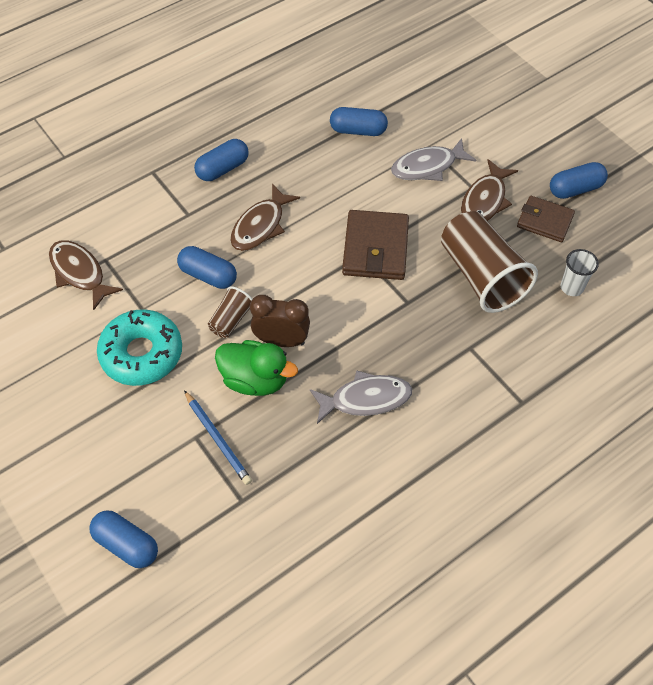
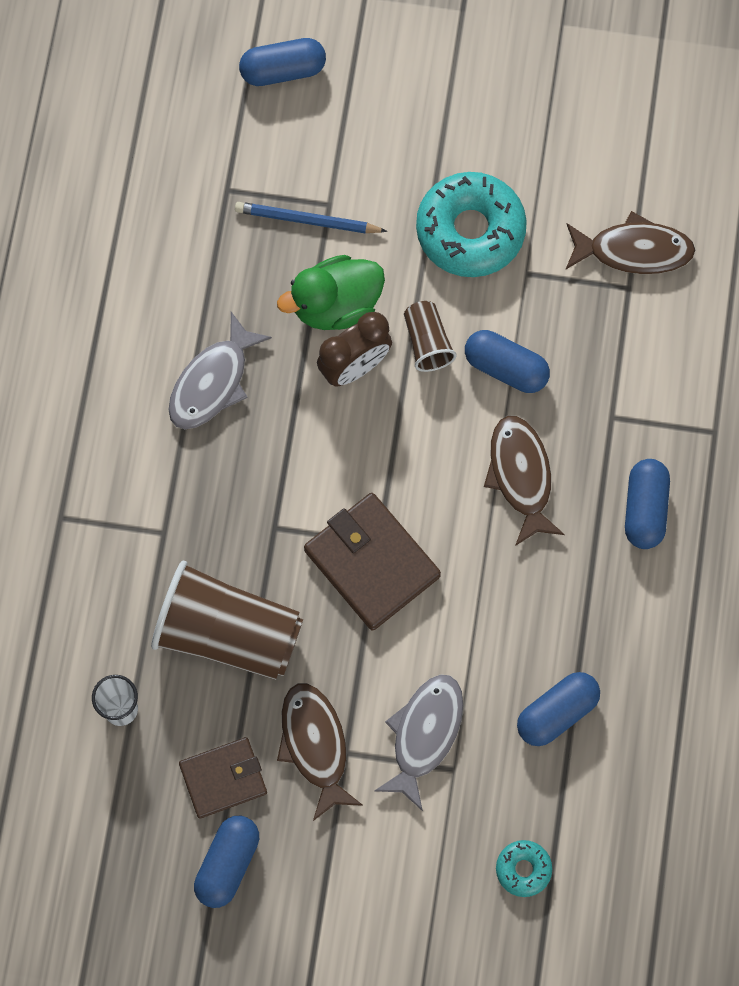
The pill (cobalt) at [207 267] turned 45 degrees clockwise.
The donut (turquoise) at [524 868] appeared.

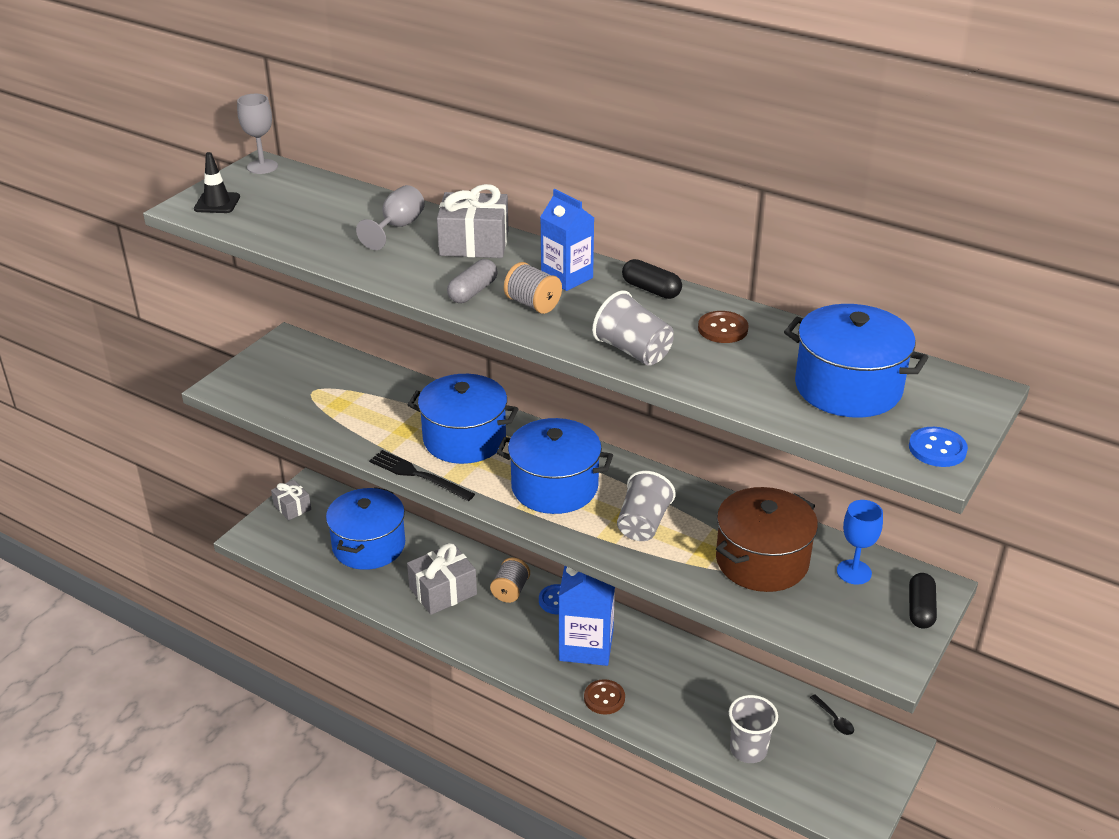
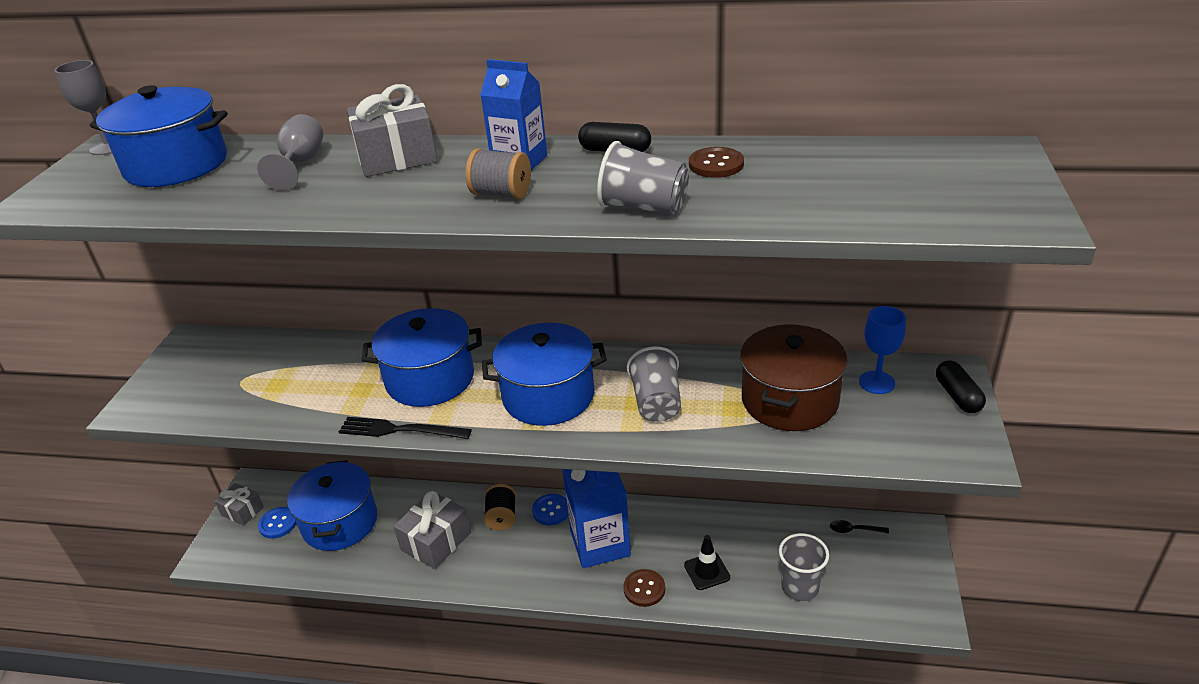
The safety cone (black) moved from [217 182] to [707 562].
The pill (gray) at [472 281] disappeared.
The stockpot (cobalt) moved from [856 361] to [159 136].
The shirt button (cobalt) moved from [938 447] to [277 523].
The spool (gray) at [510 580] became the spool (black) at [500 507].
The teaspoon (black) at [832 714] turned 150 degrees clockwise.

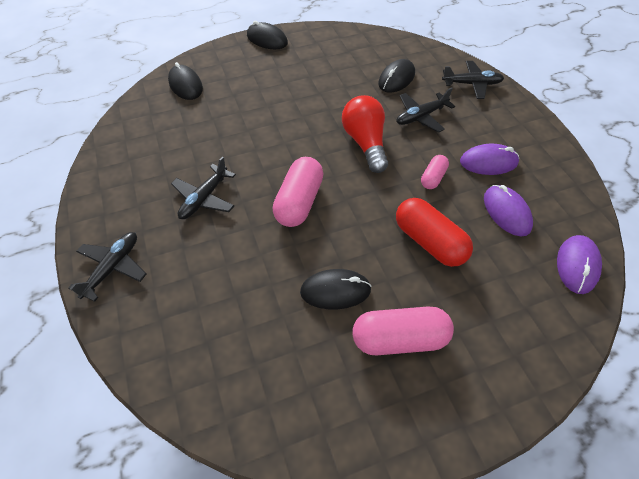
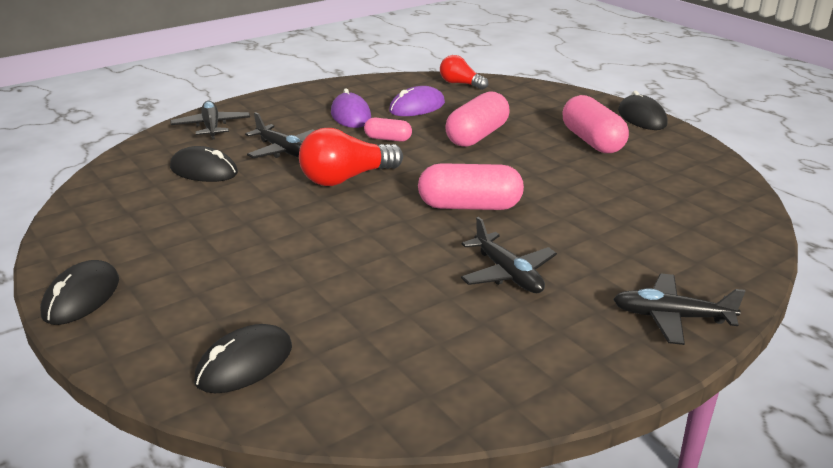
The plane (black) at [203 187] turned 45 degrees clockwise.
The pill (crimson) at [434 232] became the pill (rose-pink) at [477 119].
The PC mouse (purple) at [579 264] was replaced by the light bulb (crimson) at [464 72].
The PC mouse (black) moved from [336 289] to [643 110].

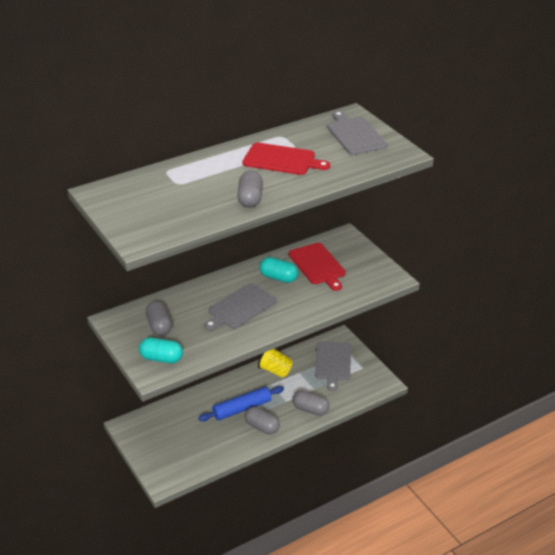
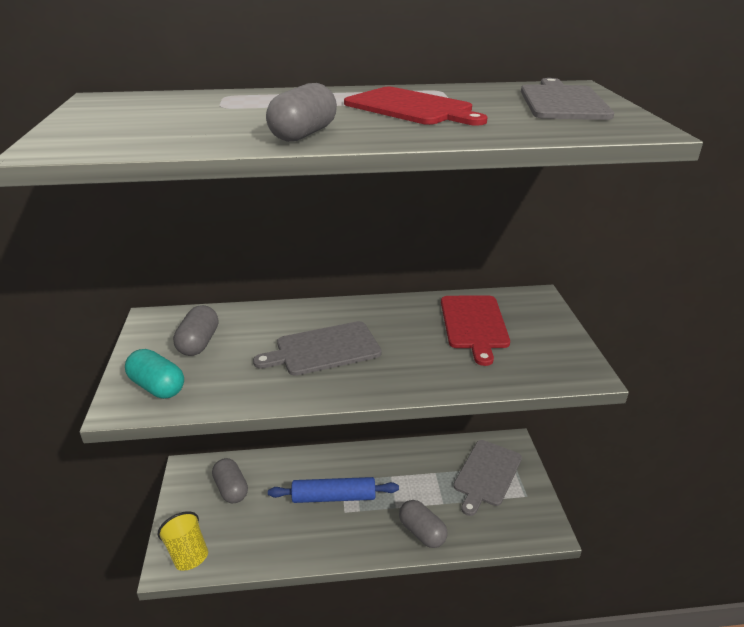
The pill (turquoise) at [279 270] disappeared.
The cup (yellow) moved from [275 363] to [183 541].
The pill (gray) moved from [262 420] to [230 480].

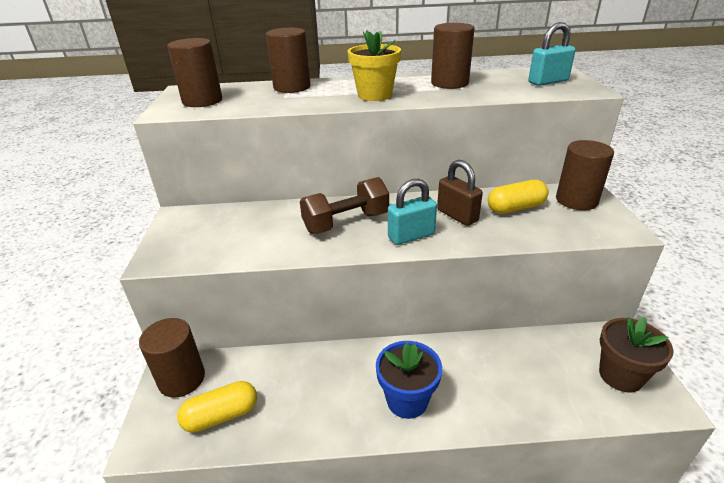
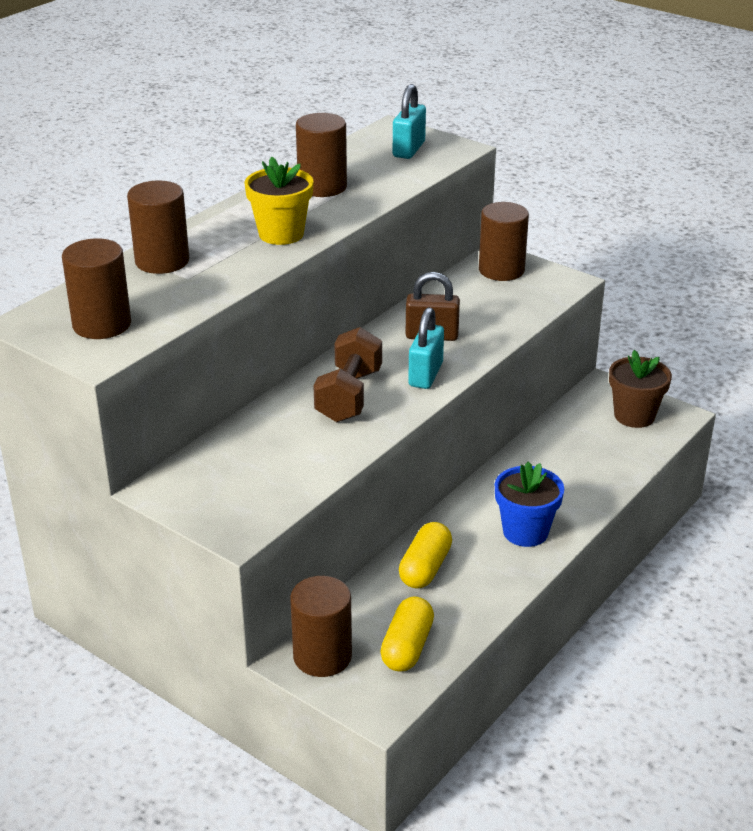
The pill (yellow) moved from [518 197] to [425 555].

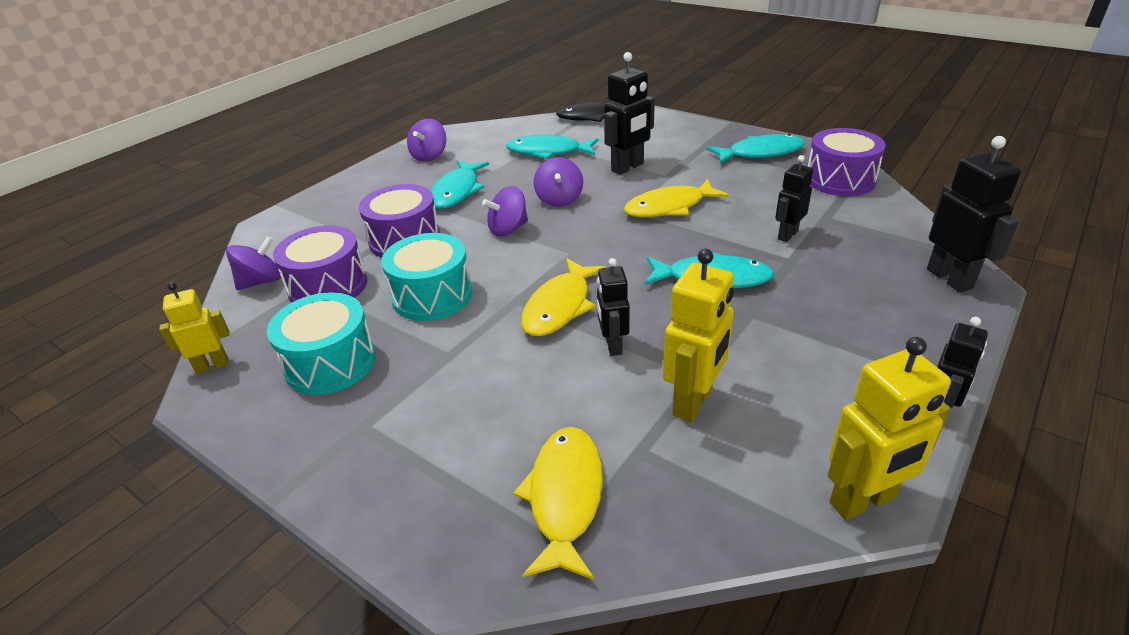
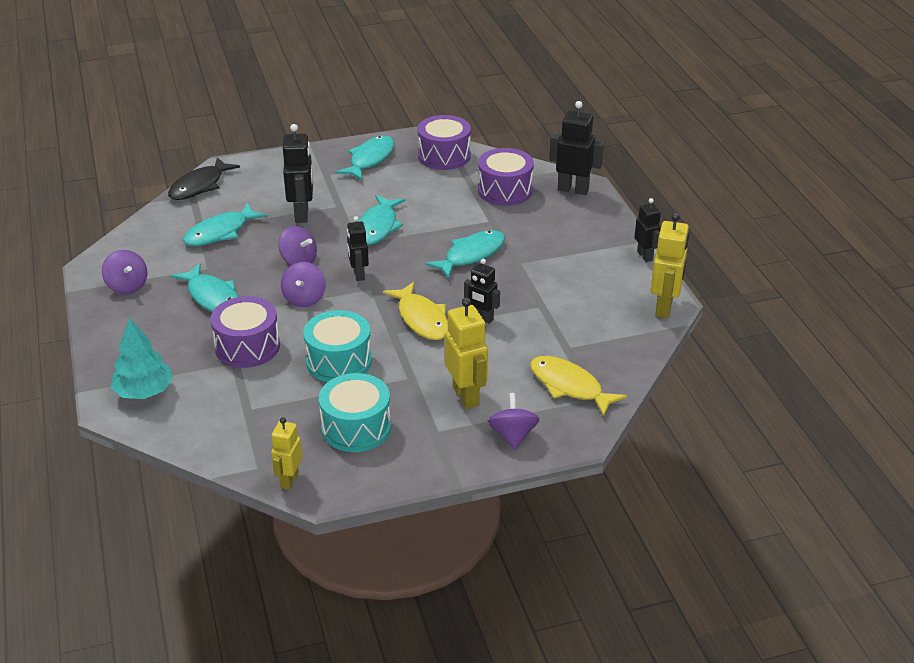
The toy robot (black) moved from [794 198] to [358 248].
The fish (yellow) at [676 198] became the fish (turquoise) at [381 220].
The snare drum (purple) moved from [320 264] to [506 177].
The spinning top (purple) moved from [253 263] to [514 421].
The toy robot (yellow) moved from [698 335] to [466 353].
The toy tree (turquoise) at [142 358] appeared.

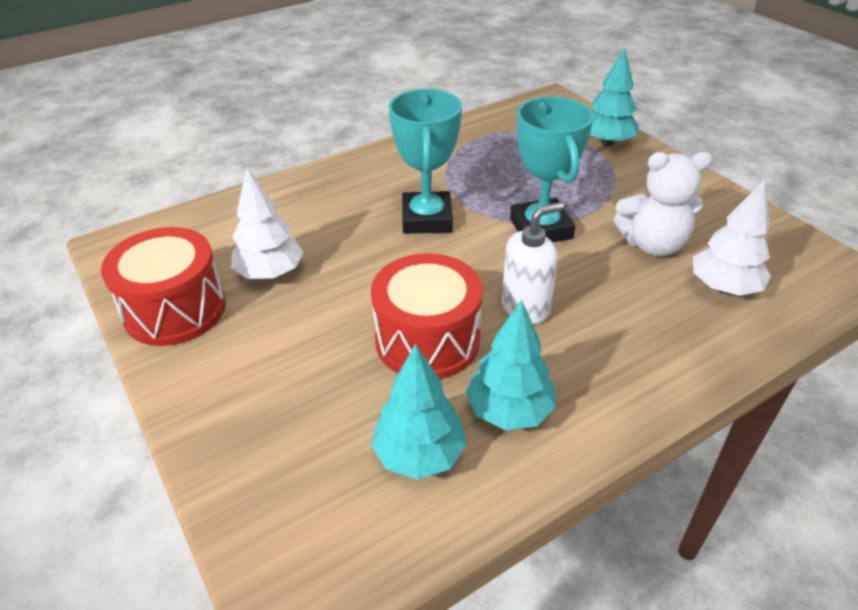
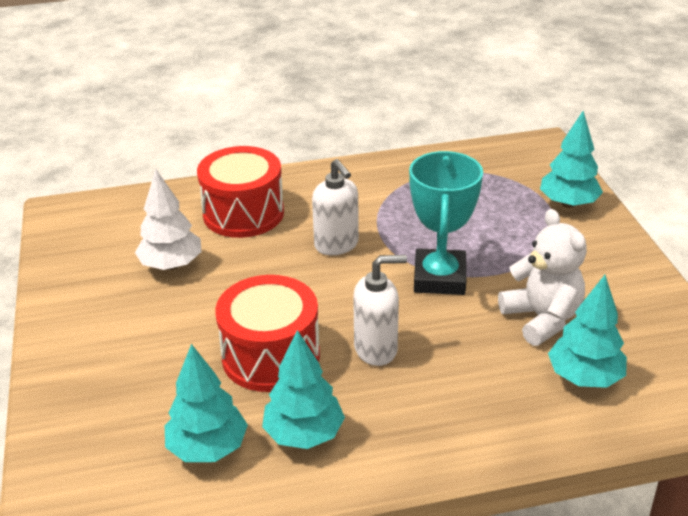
The prize cup (turquoise) at [425 161] was replaced by the soap dispenser (pure white) at [335 207].
The teddy bear (pure white) at [663 204] turned 135 degrees counterclockwise.
The toy tree (pure white) at [732 237] became the toy tree (turquoise) at [587 331].
The snare drum (crimson) moved from [163 286] to [240 192].

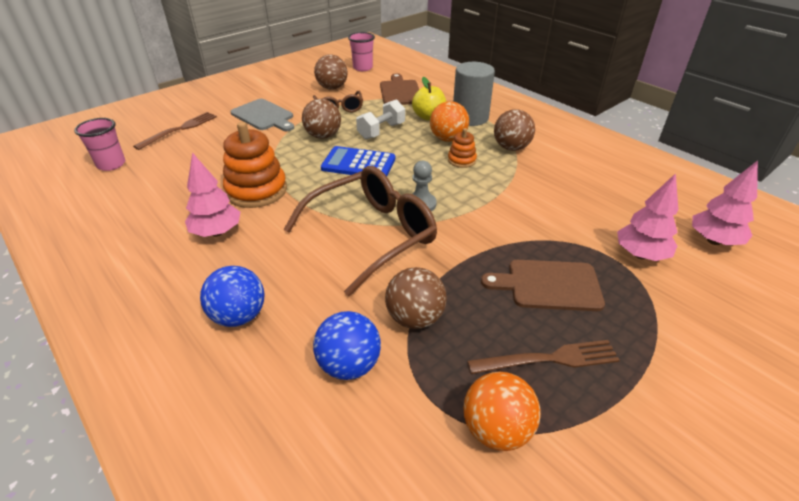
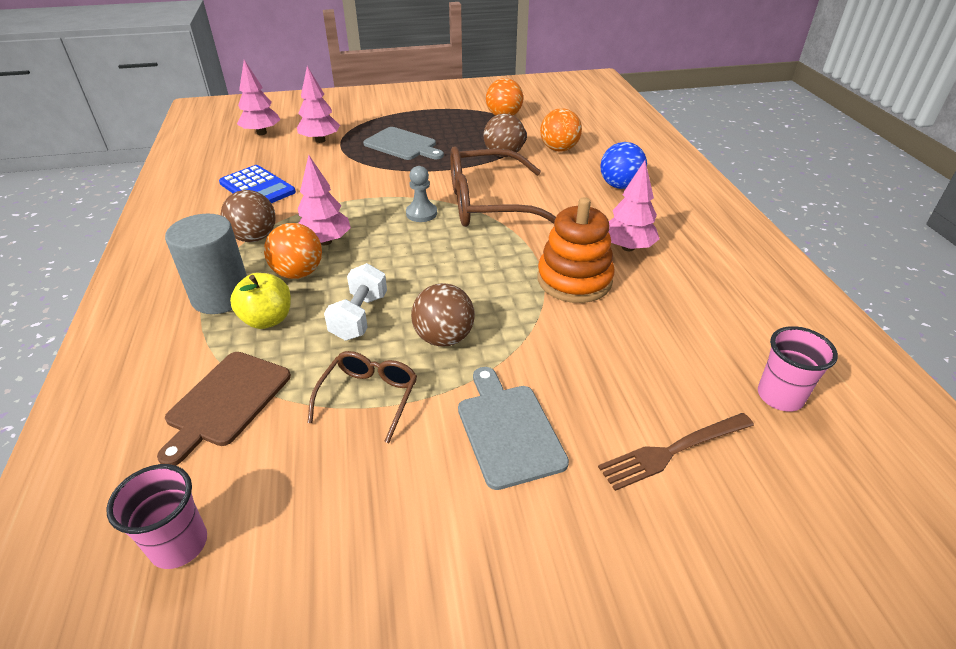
The play ball (dark brown) at [331 72] disappeared.
The free weight (pure white) at [380 119] turned 60 degrees counterclockwise.
The stacking rings (bright orange) at [462 148] was replaced by the toy tree (rose-pink) at [324 200].
The adding machine (cobalt) moved from [358 161] to [257 184].
The cutting board (dark brown) at [543 285] became the cutting board (gray) at [403 143].
The play ball (cobalt) at [347 345] became the play ball (bright orange) at [561 130].
The dinner fork (dark brown) at [543 357] disappeared.

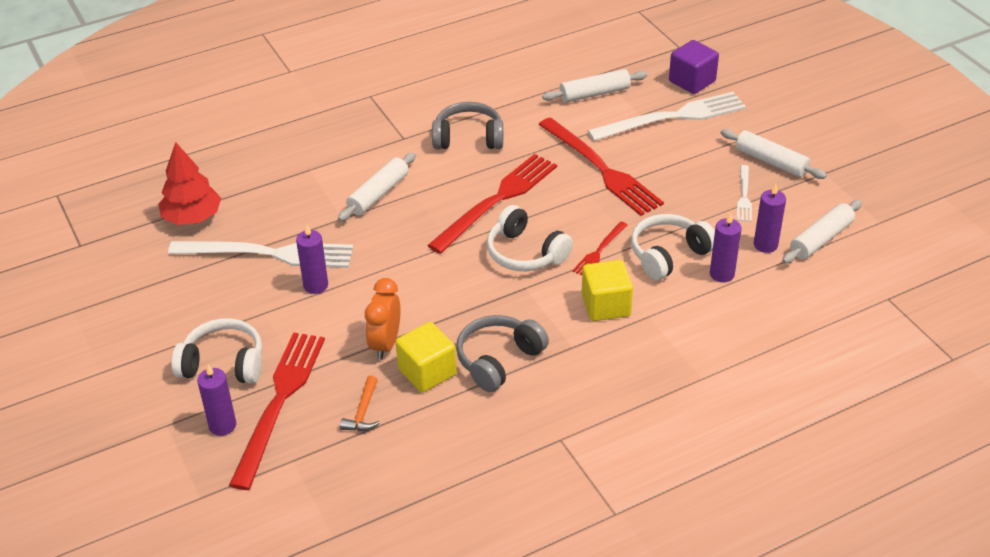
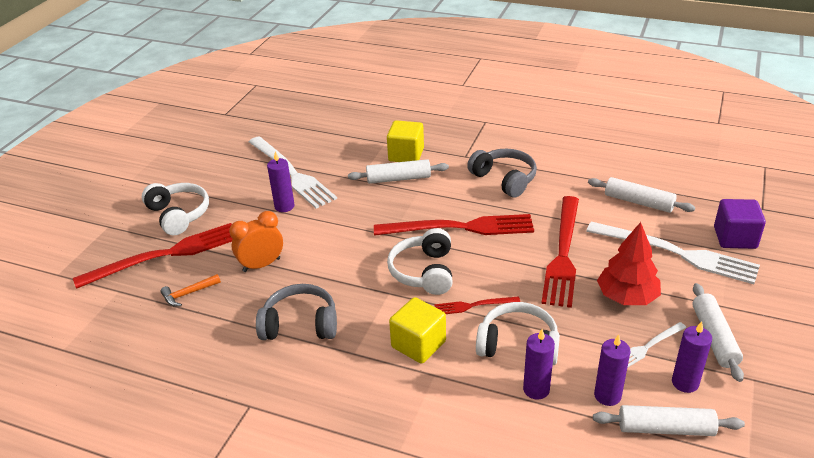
The toy tree (crimson) moved from [190 183] to [629 263].
The solid cube (yellow) moved from [426 357] to [405 141].
The candle (purple) moved from [216 400] to [692 357].

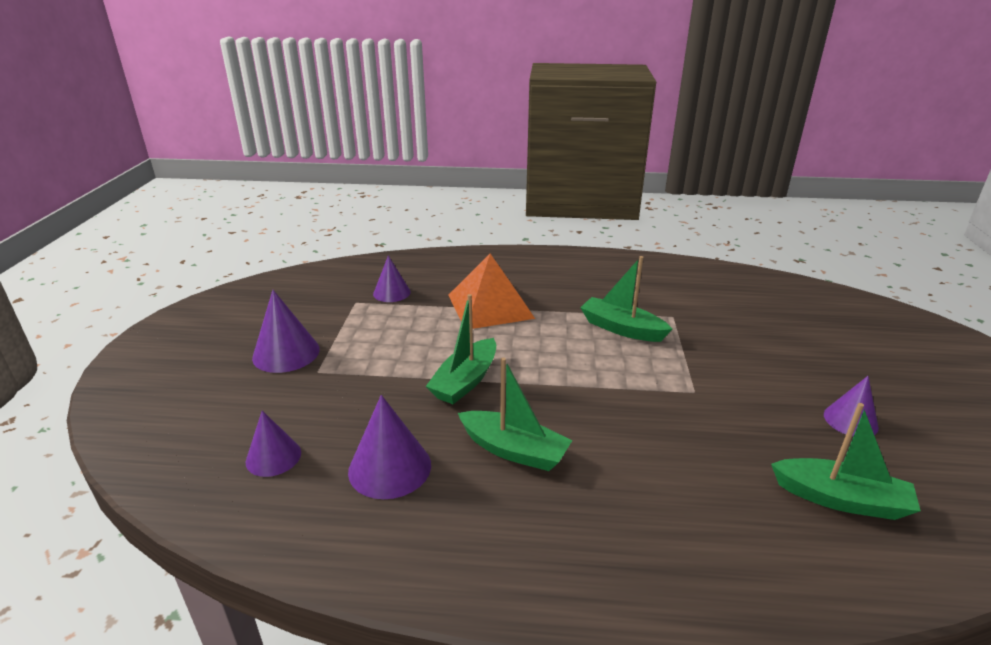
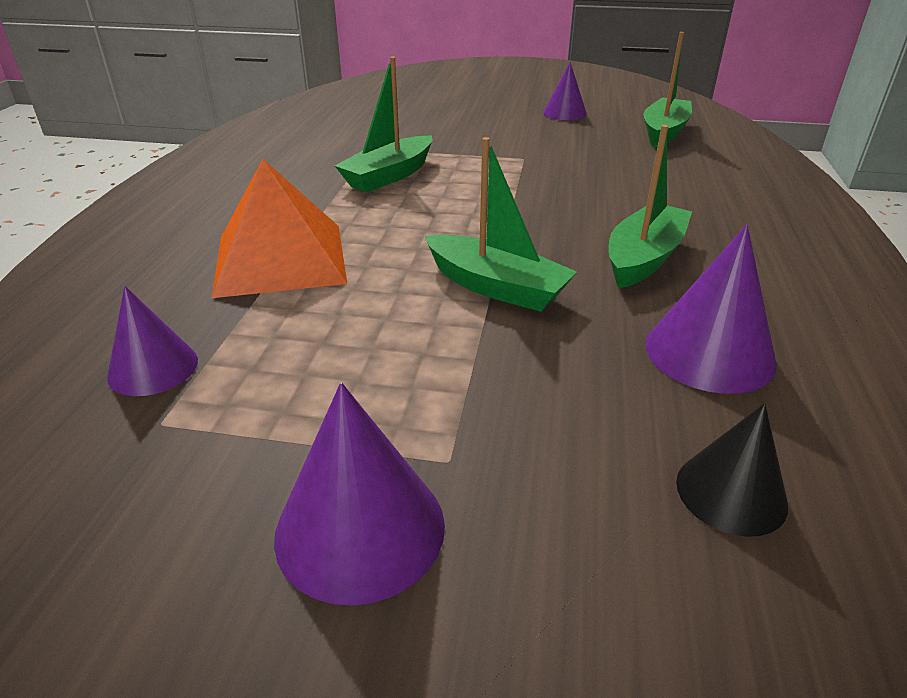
The cone (purple) at [273 444] became the cone (black) at [732 470].

